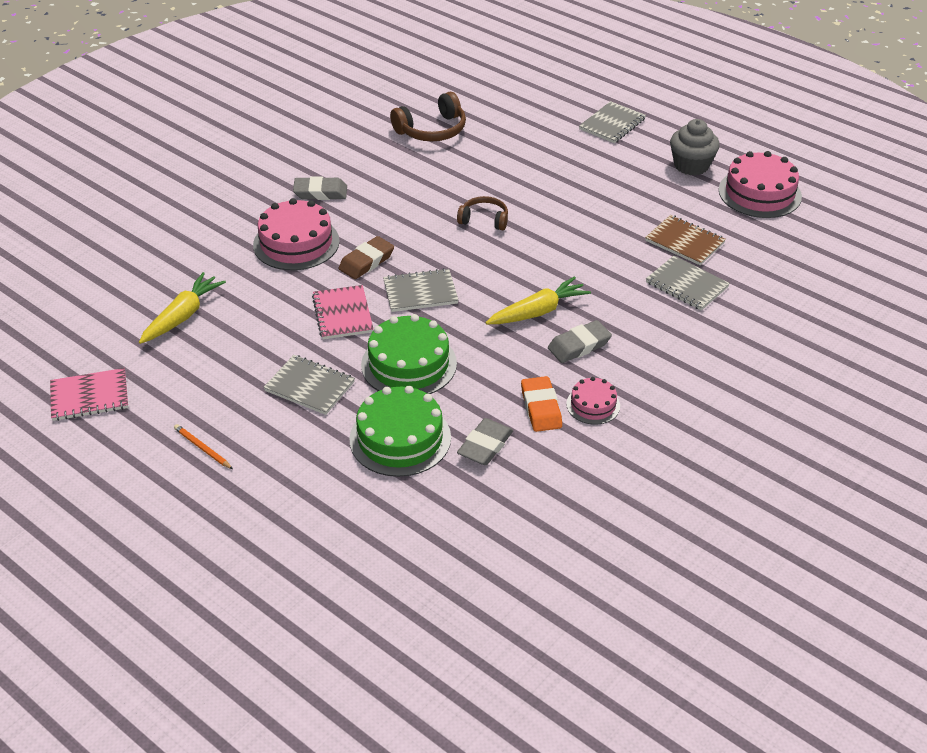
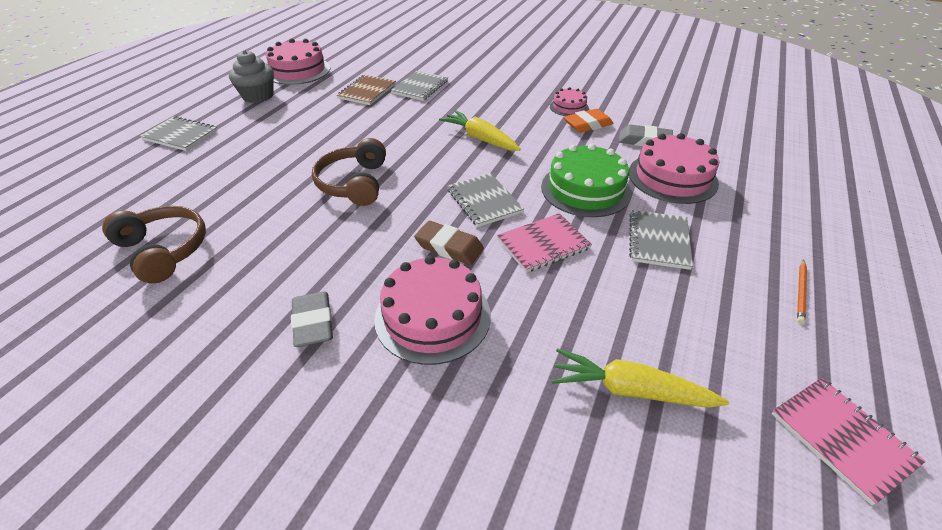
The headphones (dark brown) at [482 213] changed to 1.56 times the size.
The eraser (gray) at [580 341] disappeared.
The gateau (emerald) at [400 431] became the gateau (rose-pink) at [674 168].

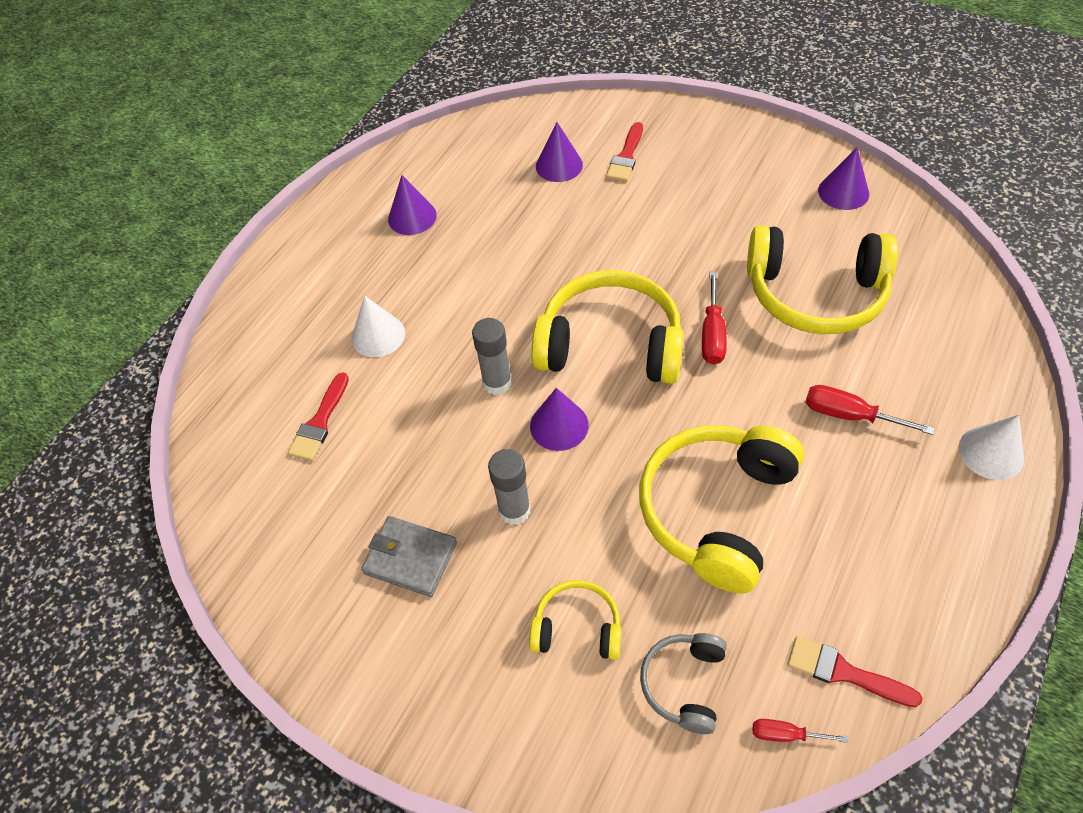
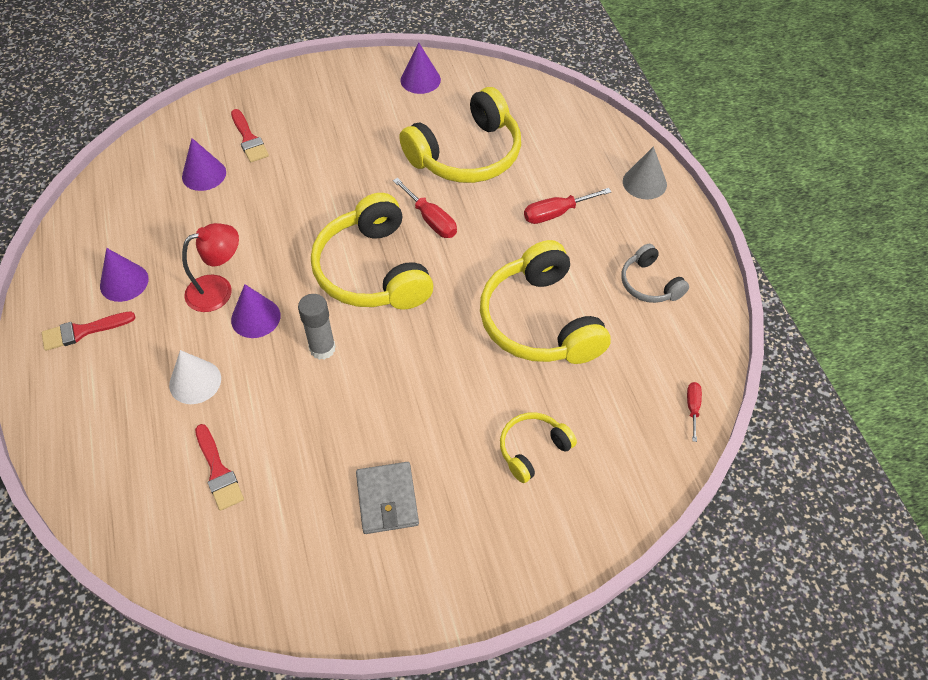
The headphones (yellow) at [607 327] turned 75 degrees counterclockwise.
The cone (purple) moved from [559 419] to [255 311].
The cone (pure white) at [991 447] became the cone (gray) at [645 172].
The stick of glue (gray) at [509 487] disappeared.
The card wallet (gray) at [409 556] turned 75 degrees counterclockwise.
The headphones (gray) moved from [683 683] to [655 273].
The brush (crimson) moved from [854 671] to [88 331].
The flat screwdriver (crimson) at [800 731] turned 135 degrees clockwise.
The lamp (crimson) at [210 267] appeared.

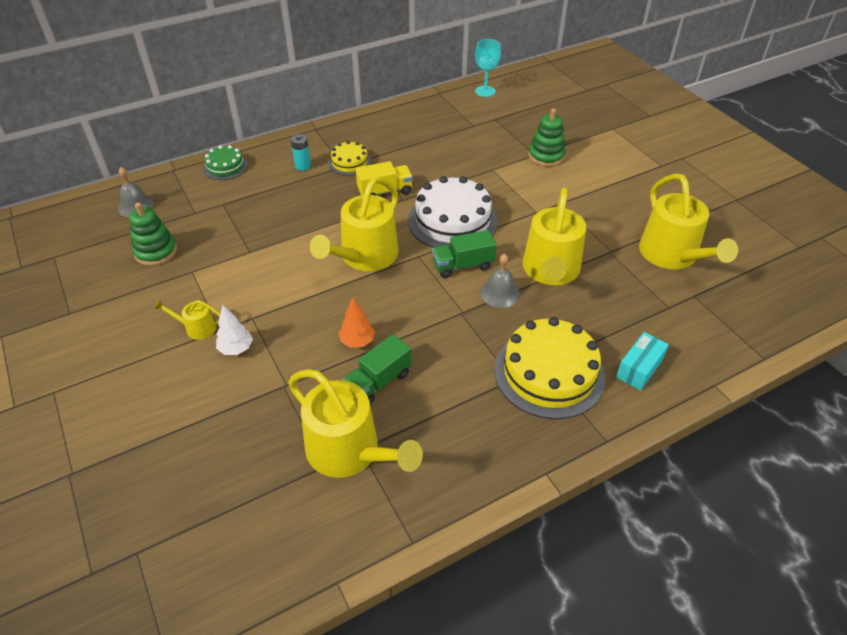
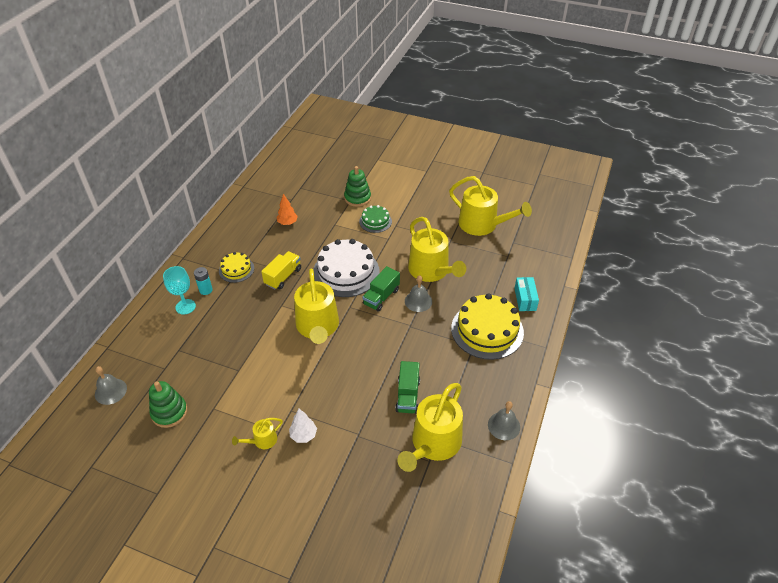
The wine glass (turquoise) moved from [488 68] to [179 290].
The gateau (emerald) moved from [225 162] to [375 219].
The toy tree (bright orange) moved from [357 323] to [287 209].
The watering can (yellow) at [355 423] turned 120 degrees clockwise.
The bell (gray) at [504 420] appeared.

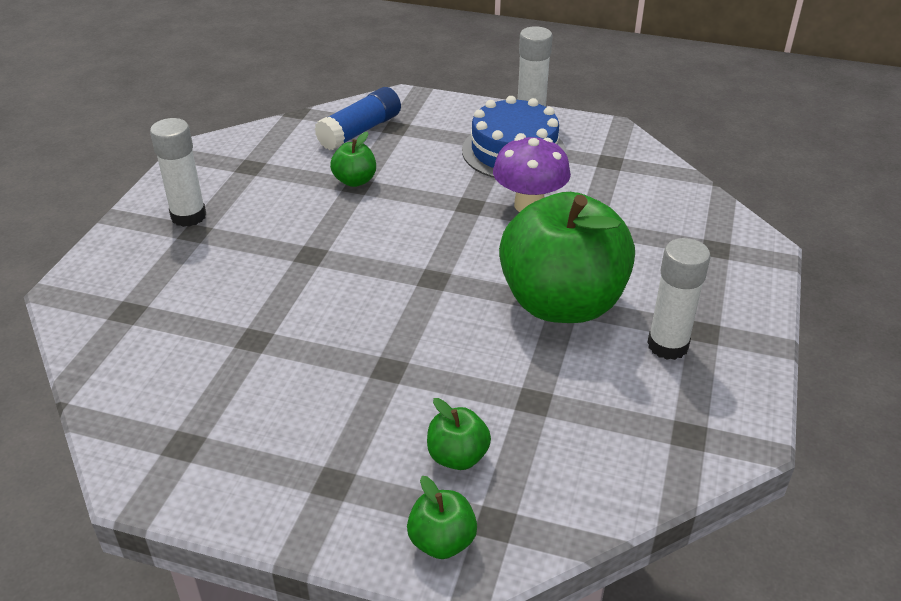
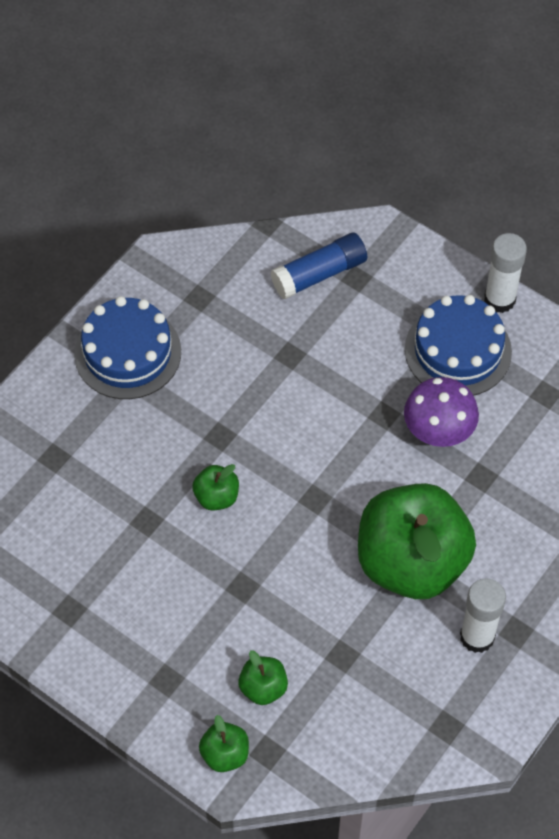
The stick of glue (pure white) at [178 172] was replaced by the gateau (cobalt) at [127 347].
The apple fruit (emerald) moved from [353 159] to [215 487].

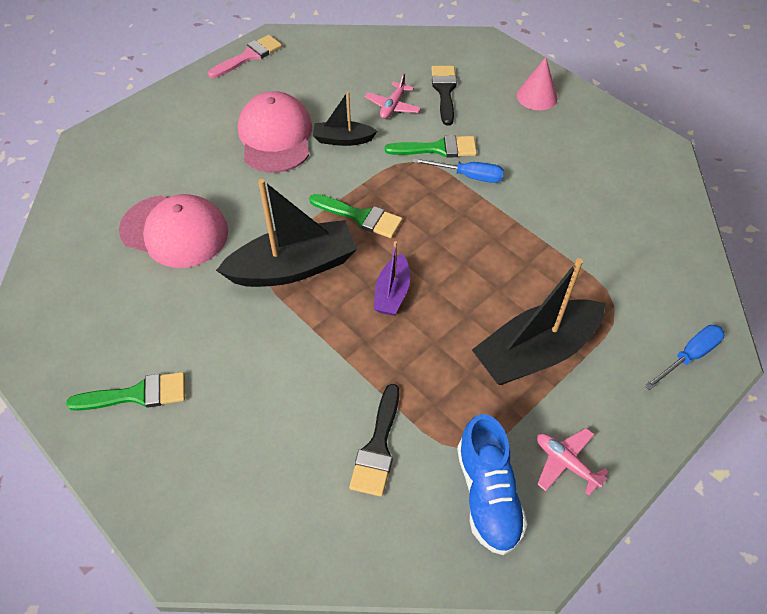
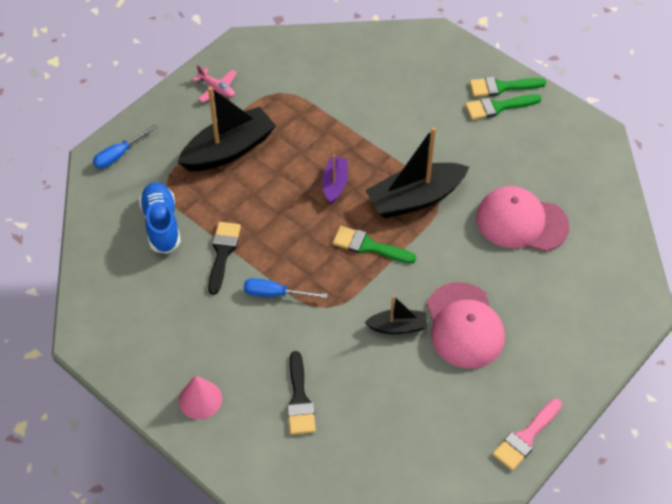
The plane (rose-pink) at [393 96] disappeared.
The brush (emerald) moved from [431 146] to [508 87].
The brush (black) moved from [374 440] to [224 258].
The sneaker (cobalt) moved from [492 484] to [160 218].

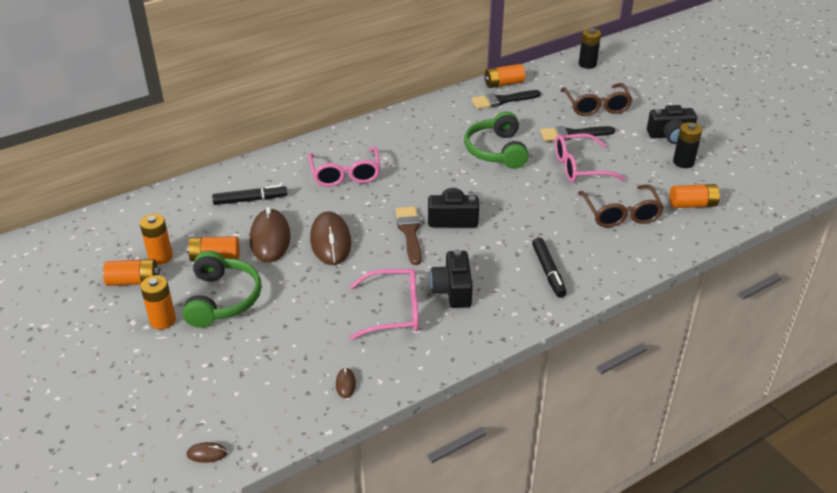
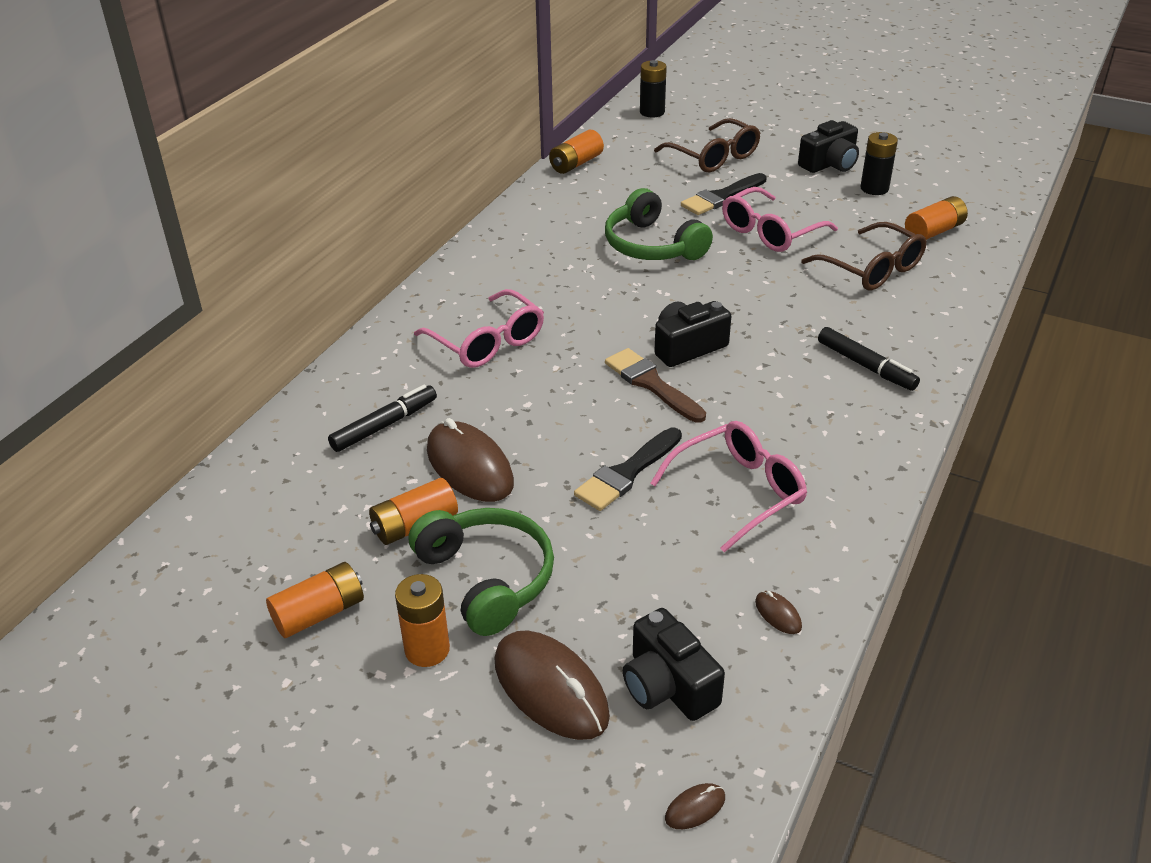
The brush (black) moved from [506 99] to [628 469].
The PC mouse (dark brown) moved from [330 238] to [552 685].
The battery (bright orange) at [156 239] disappeared.
The photo camera (black) moved from [451 278] to [674 664].

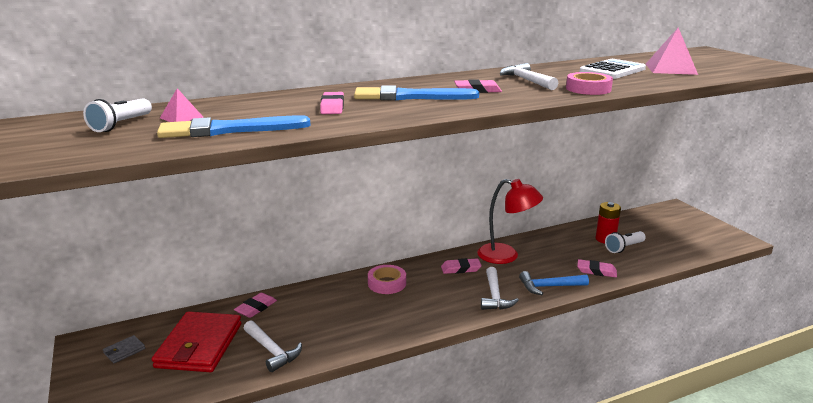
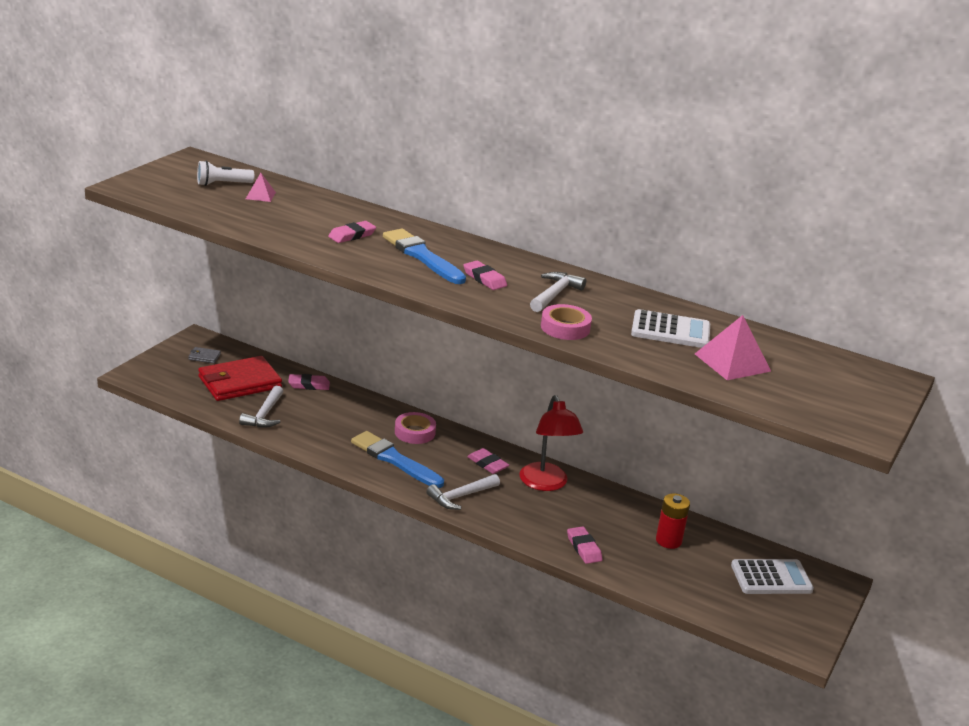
The brush (cobalt) moved from [234 126] to [397 459].
The flashlight (pure white) at [625 242] disappeared.
The hammer (cobalt) at [554 283] disappeared.
The adding machine (pure white) at [772 576] appeared.

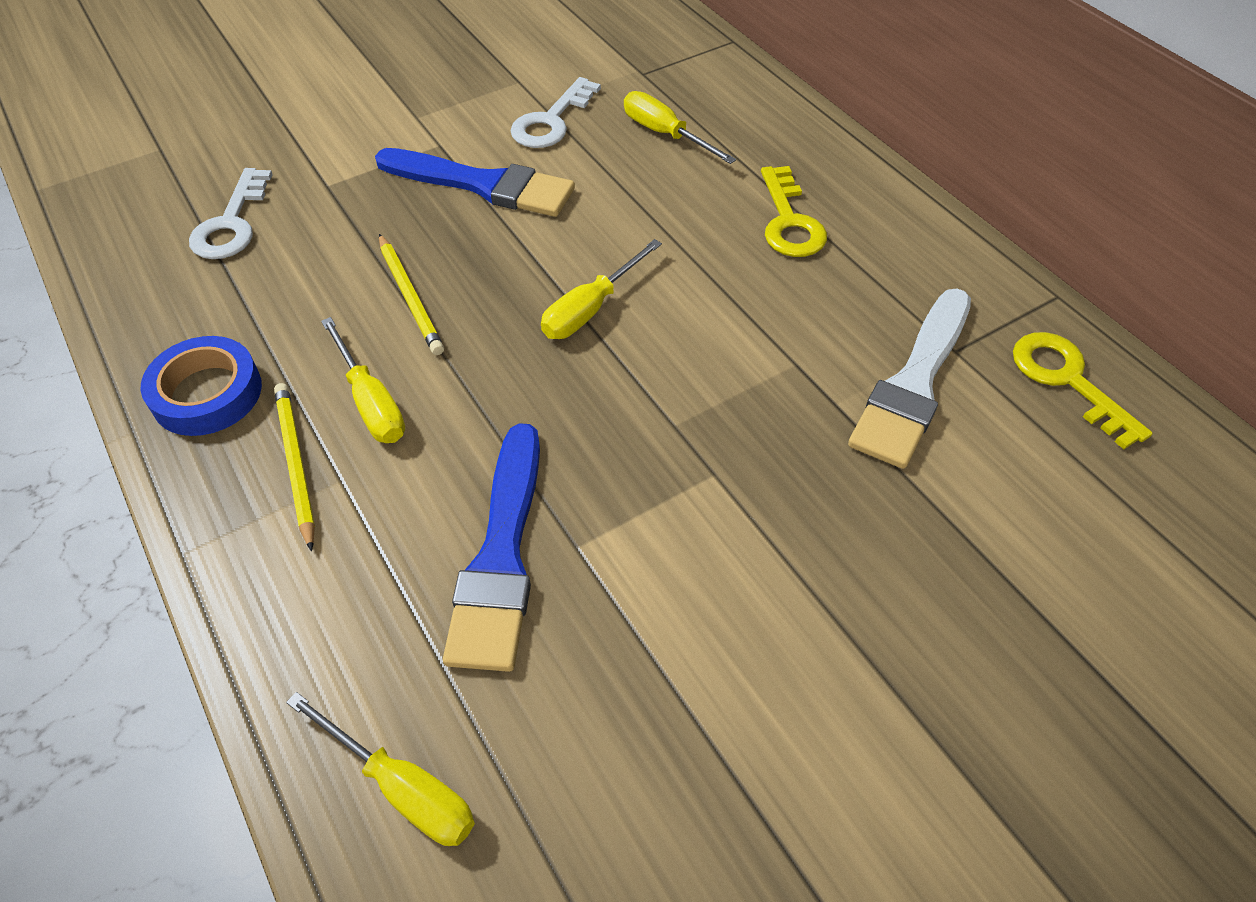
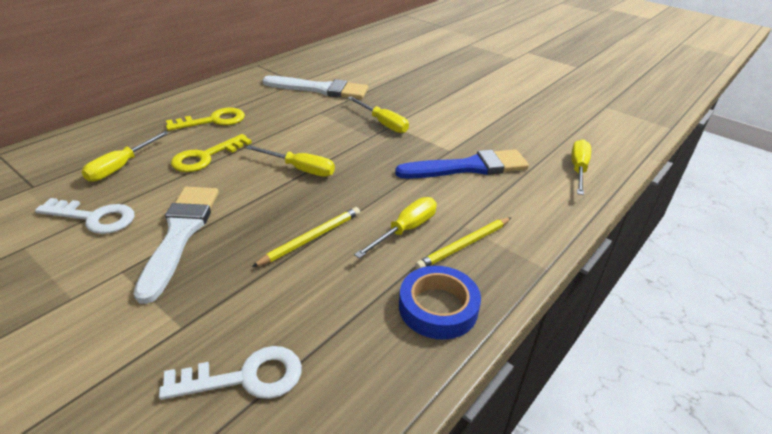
The brush (cobalt) at [475 182] became the brush (pure white) at [176 245].
The door key (yellow) moved from [1083 390] to [211 153].
The flat screwdriver (yellow) at [378 114] appeared.

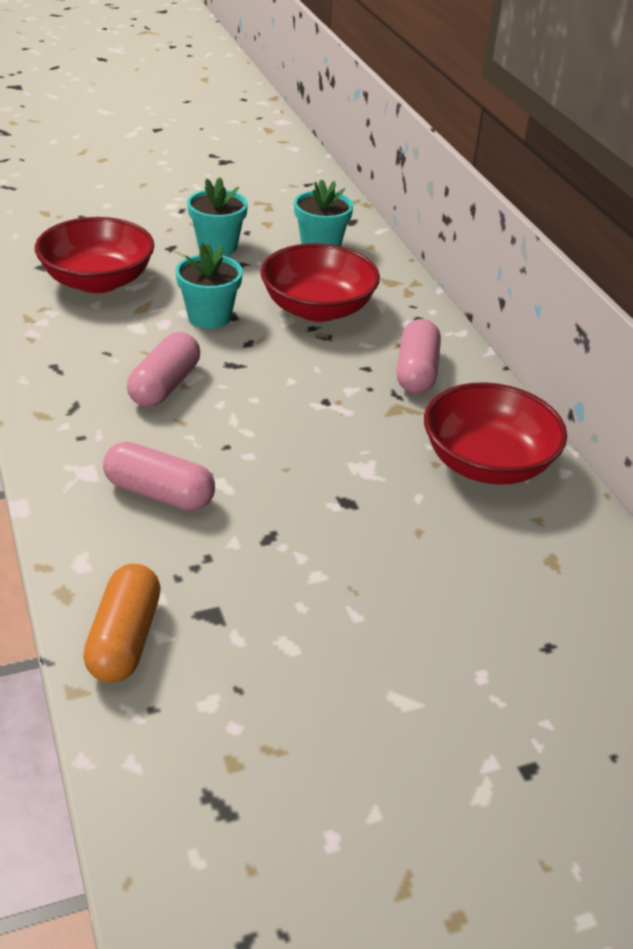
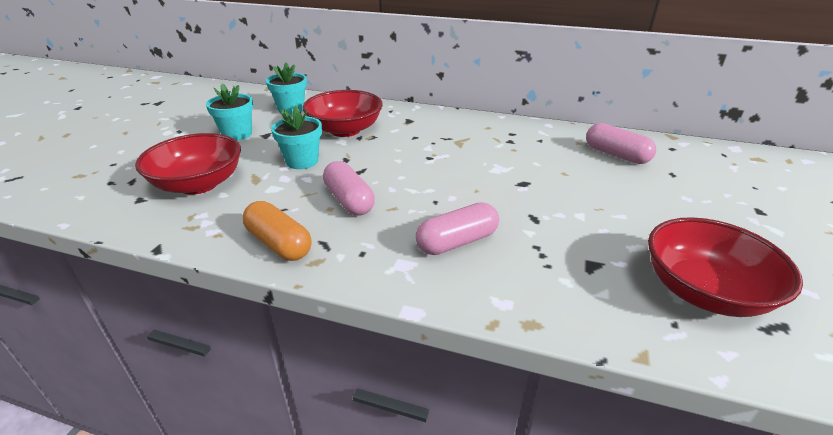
The pill (rose-pink) moved from [418 356] to [621 143].
The deep dish (crimson) moved from [495 433] to [725 267].
The pill (bright orange) moved from [122 623] to [277 231].

